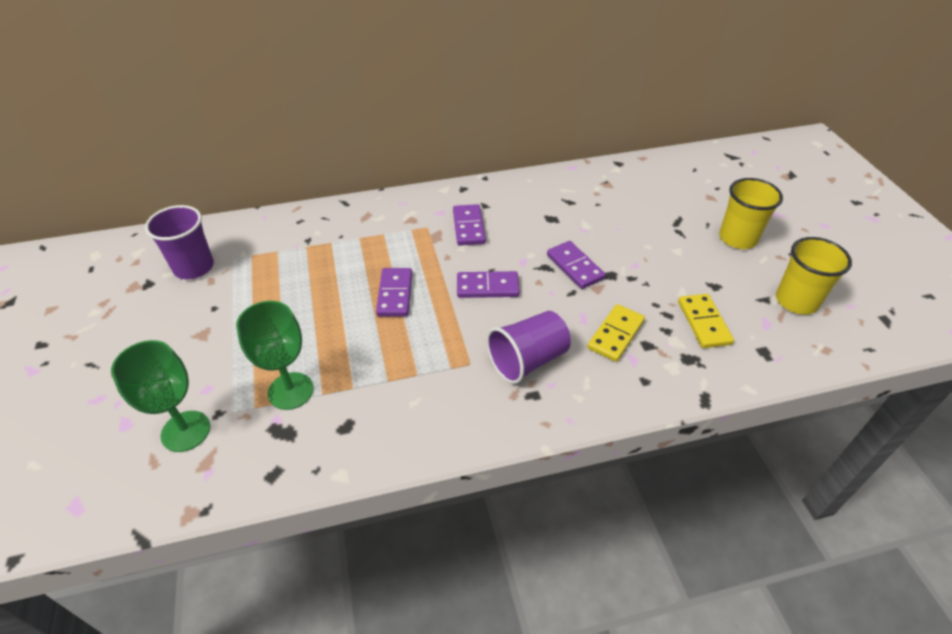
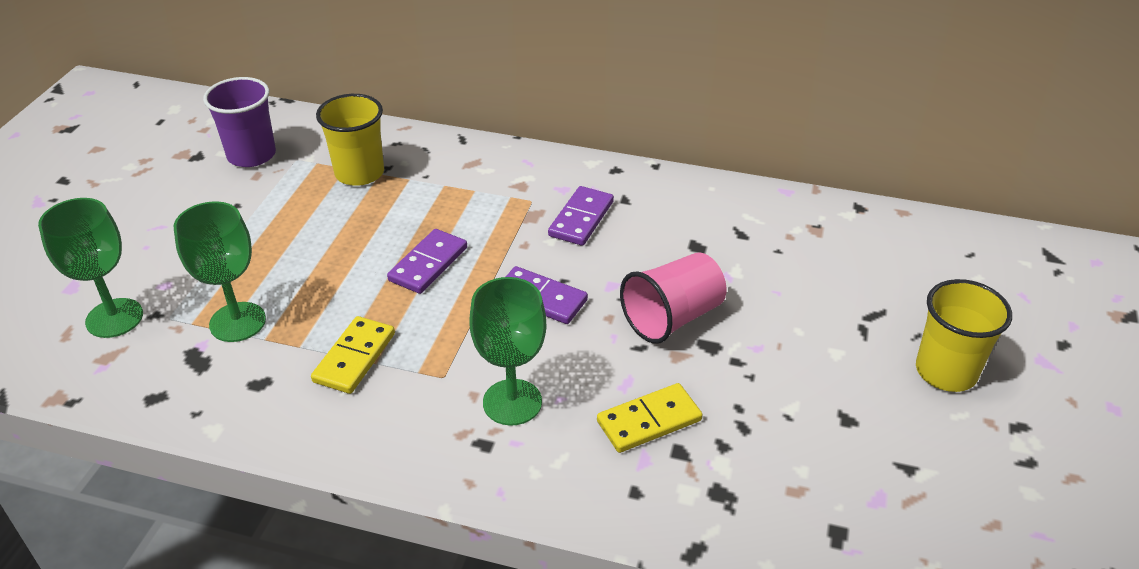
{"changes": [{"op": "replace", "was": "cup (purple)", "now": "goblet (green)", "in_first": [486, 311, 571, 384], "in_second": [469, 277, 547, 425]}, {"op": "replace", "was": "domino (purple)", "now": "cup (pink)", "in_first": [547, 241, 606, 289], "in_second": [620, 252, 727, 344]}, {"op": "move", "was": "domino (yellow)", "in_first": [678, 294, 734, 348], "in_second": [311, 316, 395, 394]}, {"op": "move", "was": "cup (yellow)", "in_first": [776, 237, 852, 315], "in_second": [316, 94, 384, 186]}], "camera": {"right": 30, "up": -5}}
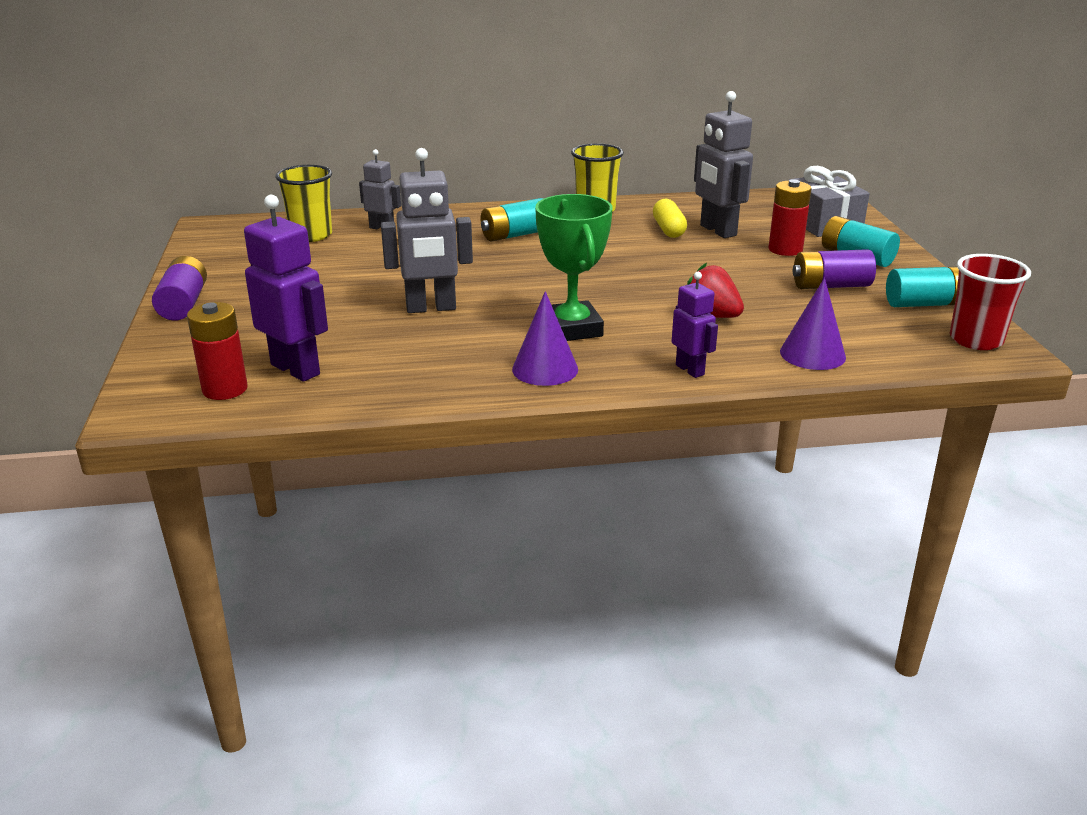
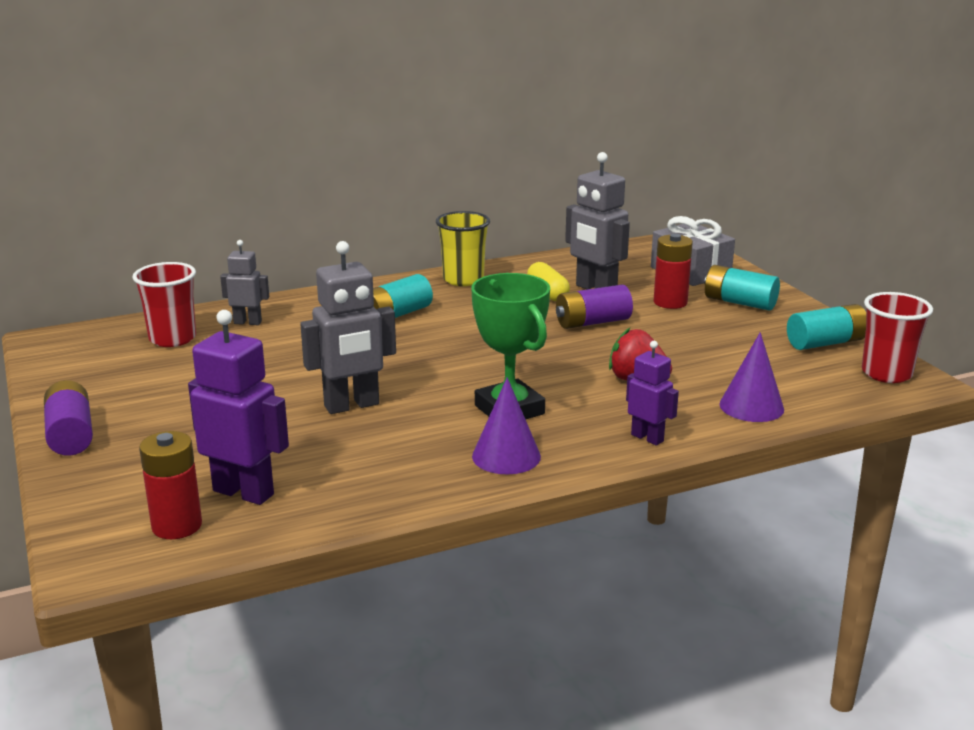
{"changes": [{"op": "recolor", "was": "cup (yellow)", "now": "cup (red)", "in_first": [275, 165, 332, 242], "in_second": [132, 262, 196, 347]}, {"op": "move", "was": "battery (purple)", "in_first": [793, 249, 876, 289], "in_second": [556, 285, 633, 329]}], "camera": {"right": -15, "up": -5}}
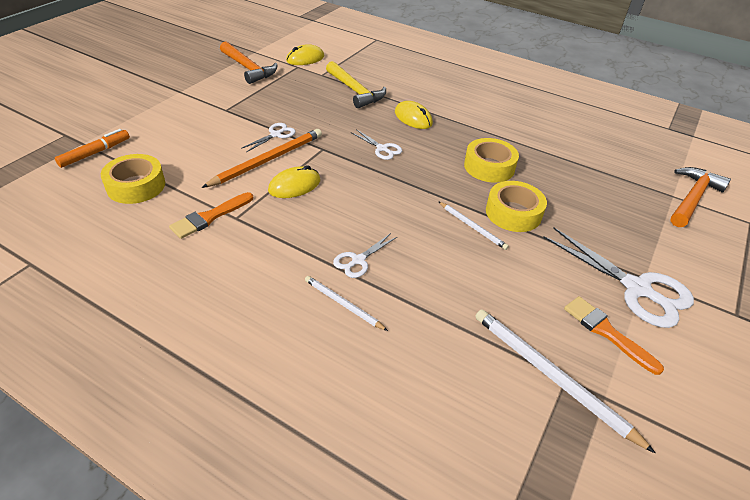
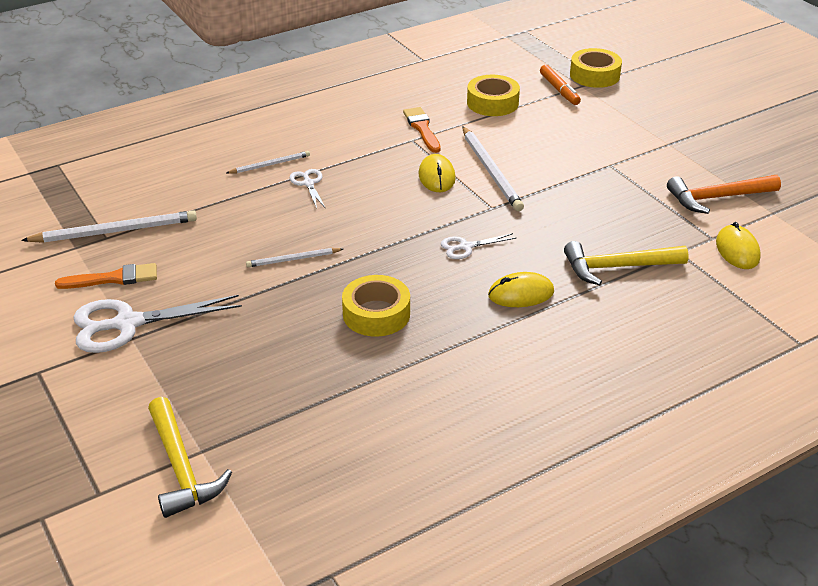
{"changes": [{"op": "recolor", "was": "pencil (orange)", "now": "pencil (white)", "in_first": [201, 129, 322, 188], "in_second": [462, 126, 524, 211]}, {"op": "delete", "was": "scissors (white)", "in_first": [241, 123, 296, 152]}, {"op": "move", "was": "tape (yellow)", "in_first": [486, 181, 547, 232], "in_second": [570, 48, 622, 88]}, {"op": "recolor", "was": "hammer (orange)", "now": "hammer (yellow)", "in_first": [671, 167, 731, 227], "in_second": [148, 397, 232, 518]}], "camera": {"right": 120, "up": -5}}
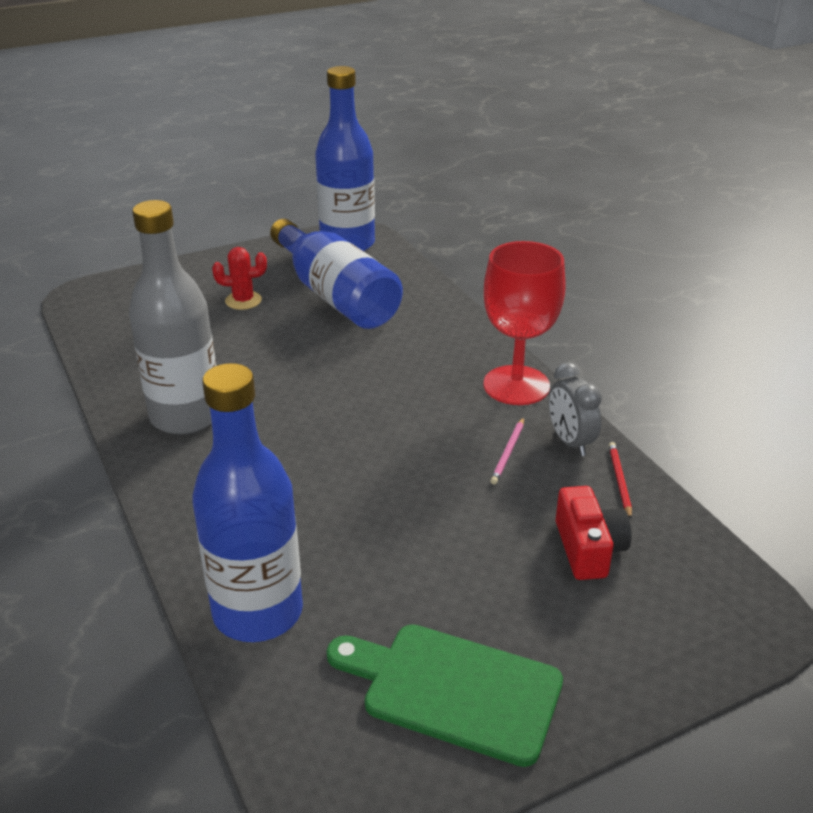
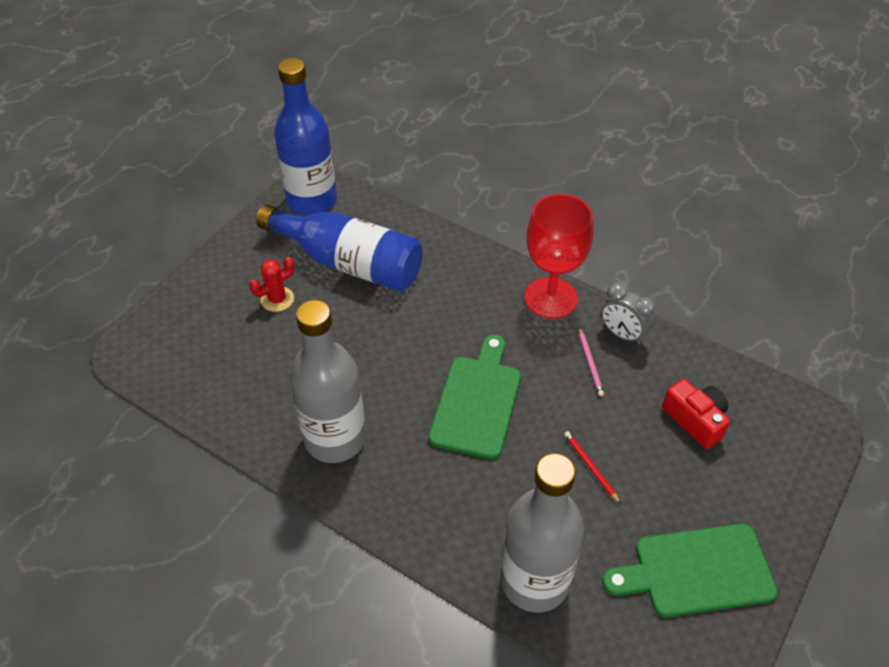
{"changes": [{"op": "recolor", "was": "bottle (blue)", "now": "bottle (grey)", "in_first": [192, 363, 303, 642], "in_second": [501, 453, 584, 612]}, {"op": "move", "was": "pencil (red)", "in_first": [609, 442, 632, 519], "in_second": [564, 431, 621, 504]}, {"op": "insert", "now": "cutting board (green)", "in_second": [429, 334, 521, 459]}], "camera": {"right": -30, "up": 15}}
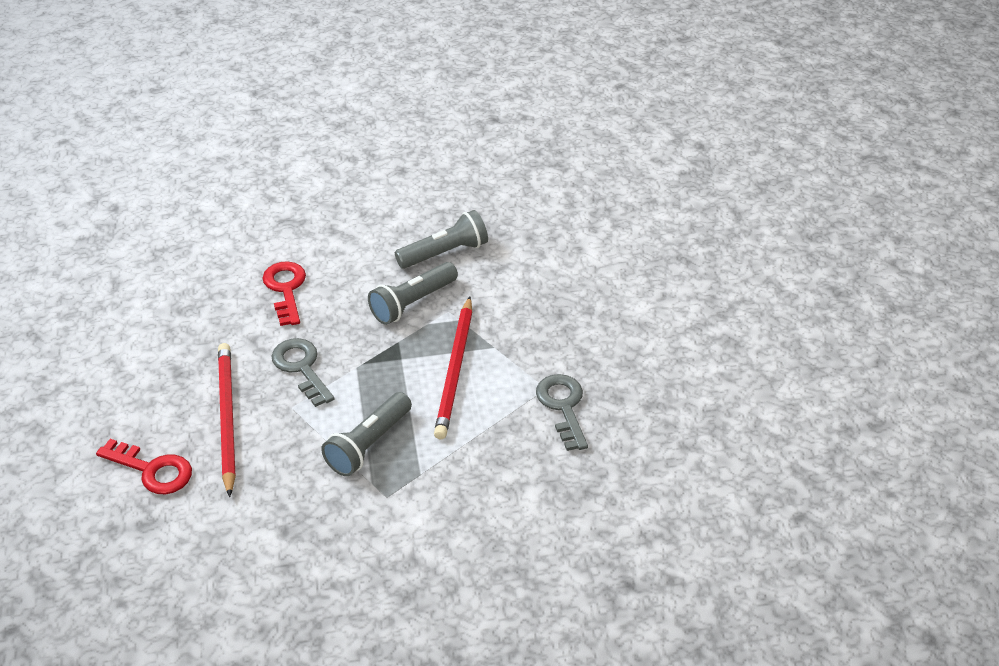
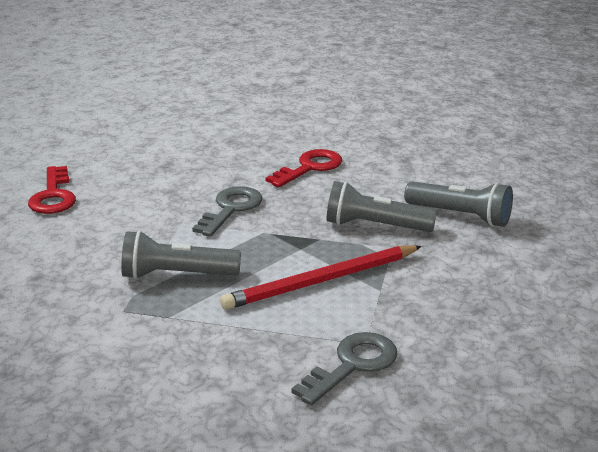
{"changes": [{"op": "delete", "was": "pencil (red)", "in_first": [218, 343, 236, 497]}], "camera": {"right": 55, "up": -15}}
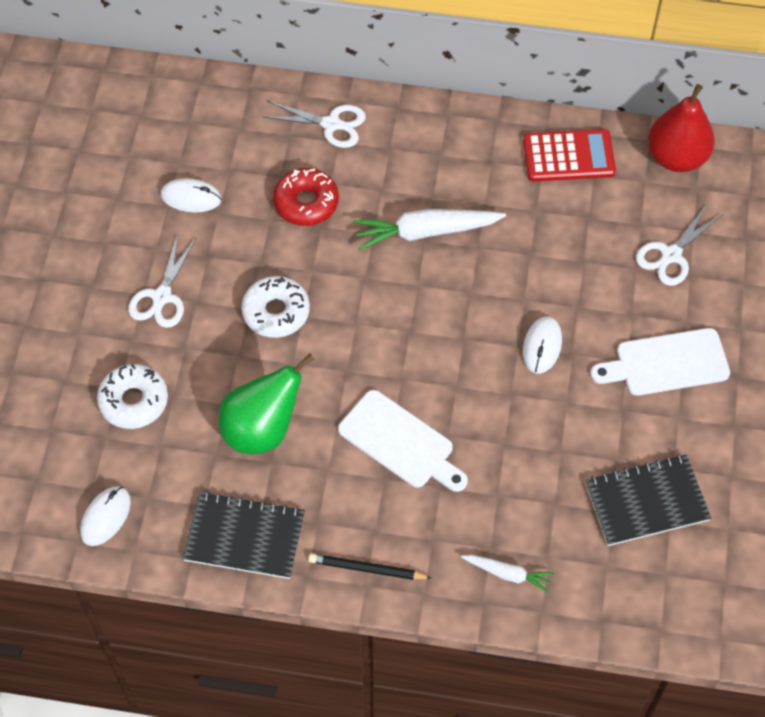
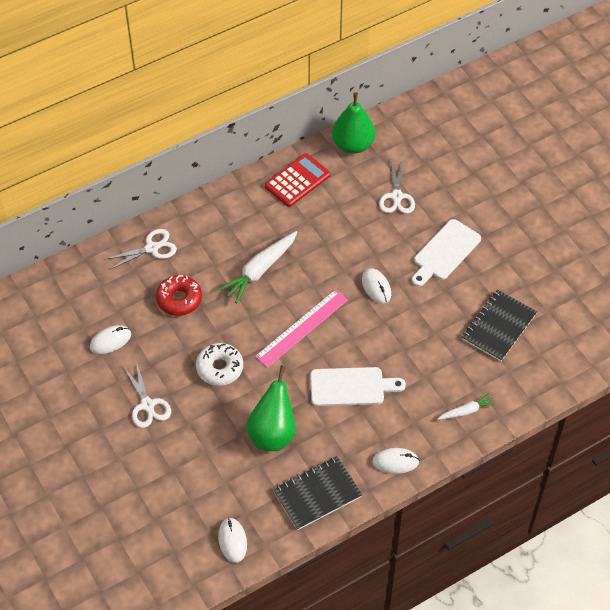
{"changes": [{"op": "delete", "was": "donut (white)", "in_first": [97, 363, 168, 429]}, {"op": "replace", "was": "pencil (black)", "now": "mouse (white)", "in_first": [309, 553, 432, 580], "in_second": [372, 448, 419, 474]}, {"op": "recolor", "was": "pear (red)", "now": "pear (green)", "in_first": [648, 84, 715, 172], "in_second": [332, 92, 375, 154]}, {"op": "insert", "now": "ruler (pink)", "in_second": [255, 289, 348, 368]}], "camera": {"right": -40, "up": -5}}
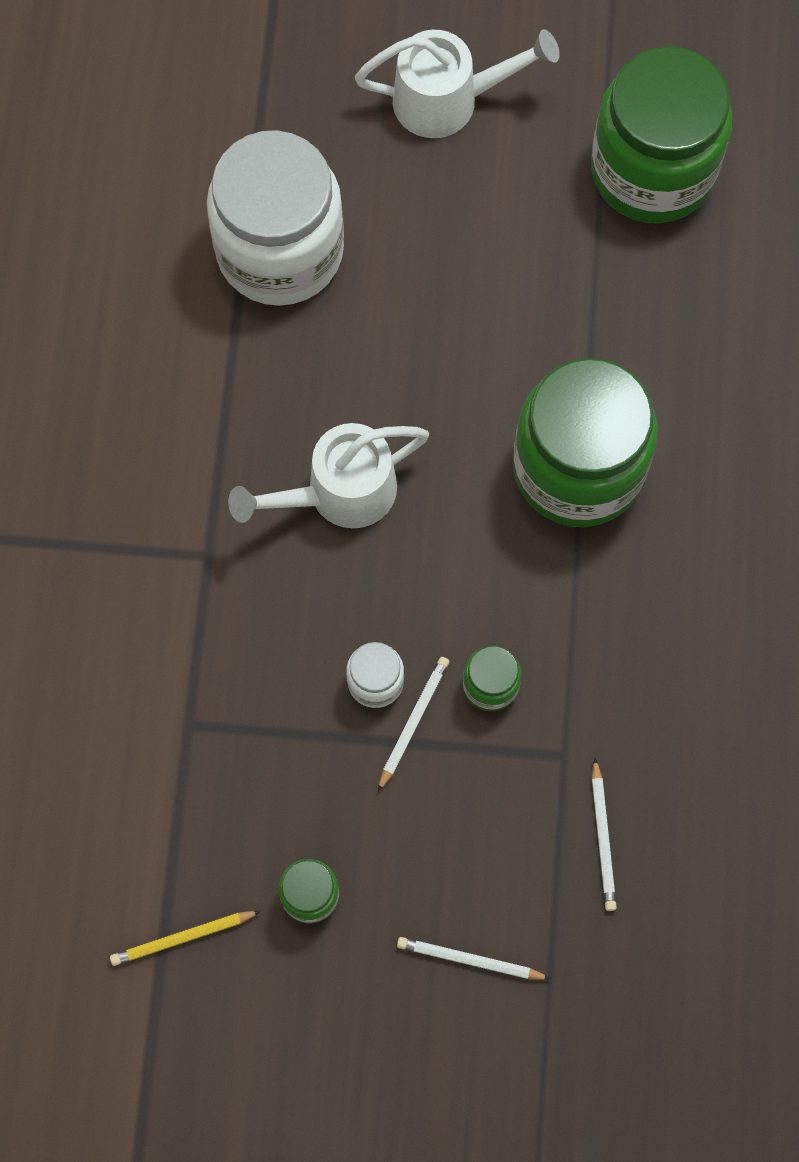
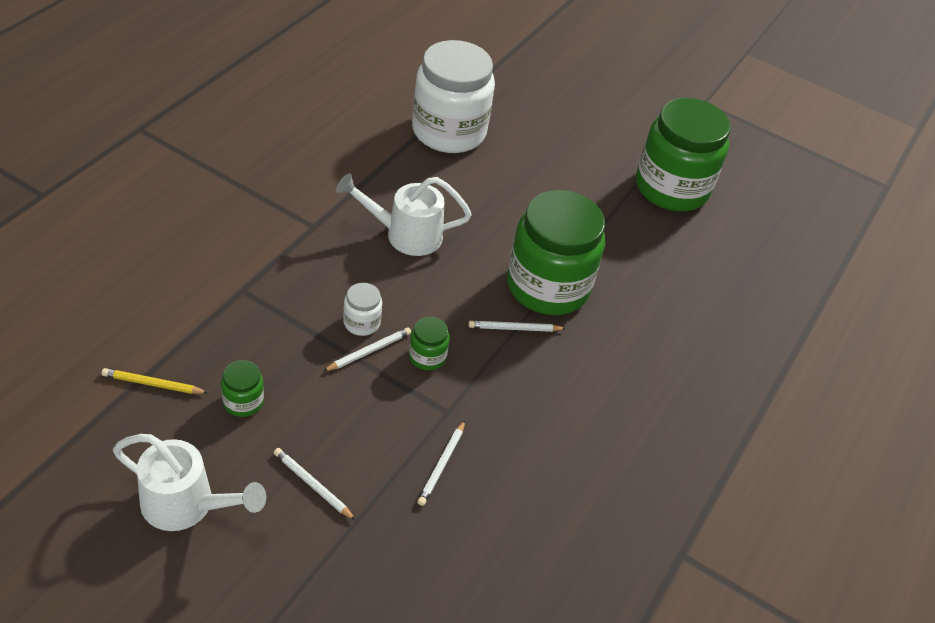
{"changes": [{"op": "move", "was": "watering can (white)", "in_first": [355, 30, 560, 138], "in_second": [113, 434, 266, 531]}, {"op": "insert", "now": "pencil (white)", "in_second": [468, 321, 566, 332]}], "camera": {"right": 20, "up": -25}}
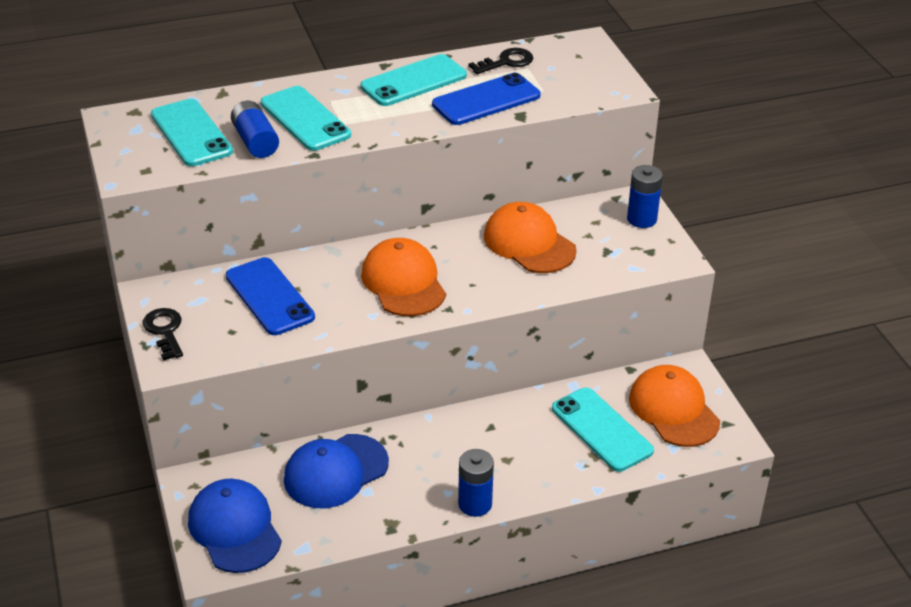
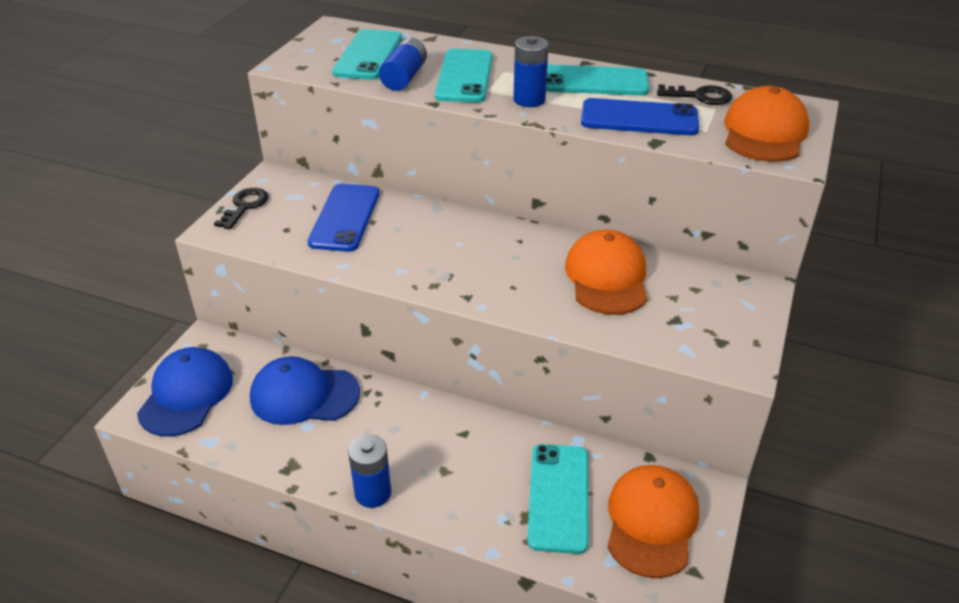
{"changes": [{"op": "move", "was": "cap (orange)", "in_first": [361, 238, 446, 316], "in_second": [724, 86, 809, 162]}, {"op": "move", "was": "battery (blue)", "in_first": [627, 165, 663, 228], "in_second": [513, 36, 548, 107]}], "camera": {"right": 40, "up": 0}}
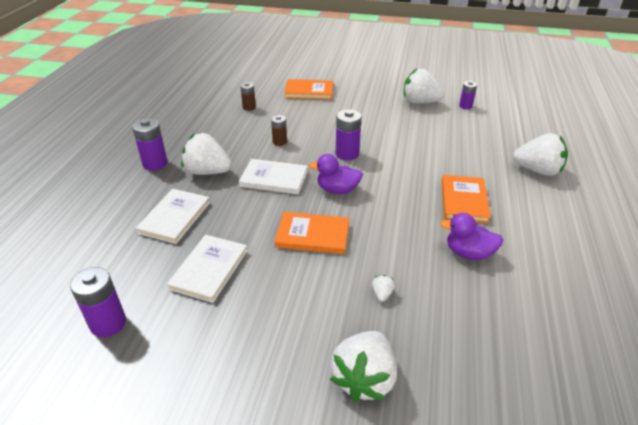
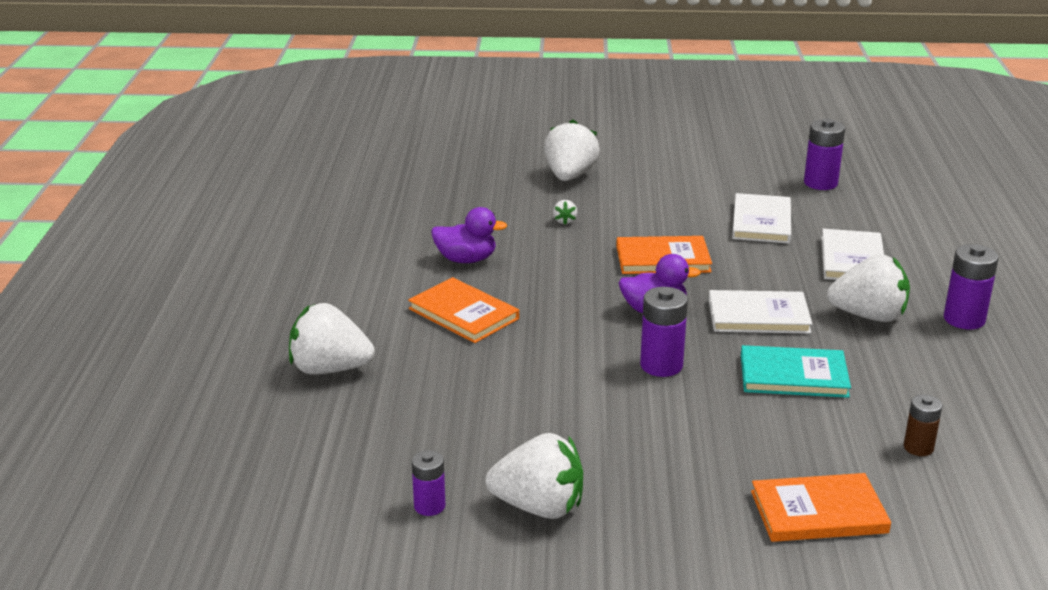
{"changes": [{"op": "replace", "was": "battery (brown)", "now": "book (turquoise)", "in_first": [271, 115, 287, 146], "in_second": [741, 345, 851, 398]}, {"op": "rotate", "was": "book (orange)", "in_first": [442, 175, 491, 223], "in_second": [408, 277, 519, 343], "clockwise": -45}], "camera": {"right": 170, "up": -10}}
